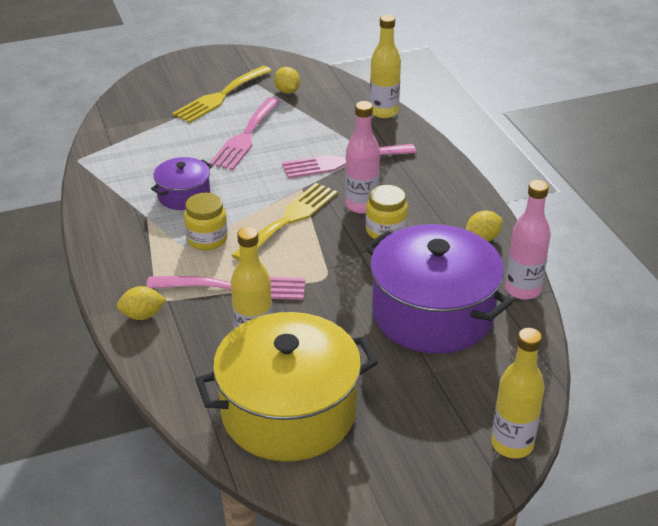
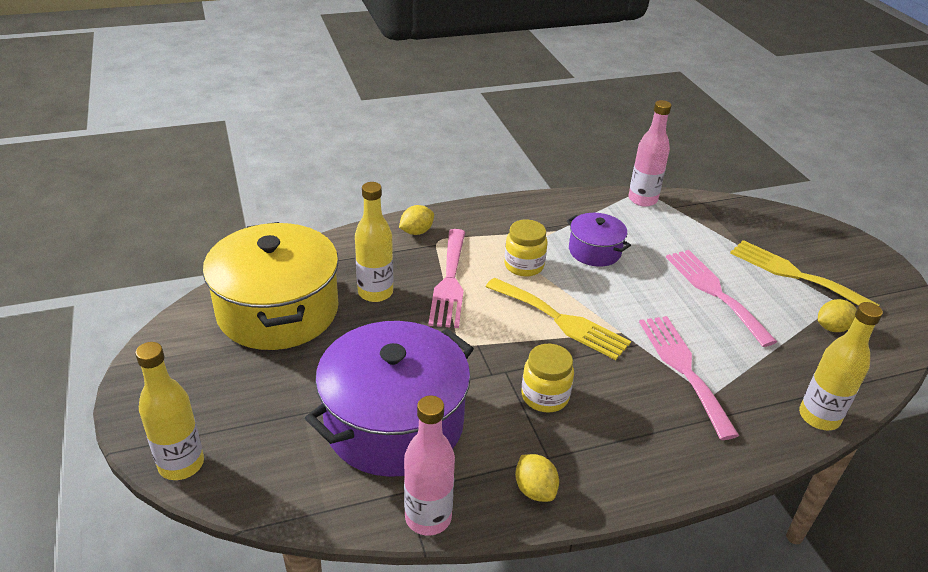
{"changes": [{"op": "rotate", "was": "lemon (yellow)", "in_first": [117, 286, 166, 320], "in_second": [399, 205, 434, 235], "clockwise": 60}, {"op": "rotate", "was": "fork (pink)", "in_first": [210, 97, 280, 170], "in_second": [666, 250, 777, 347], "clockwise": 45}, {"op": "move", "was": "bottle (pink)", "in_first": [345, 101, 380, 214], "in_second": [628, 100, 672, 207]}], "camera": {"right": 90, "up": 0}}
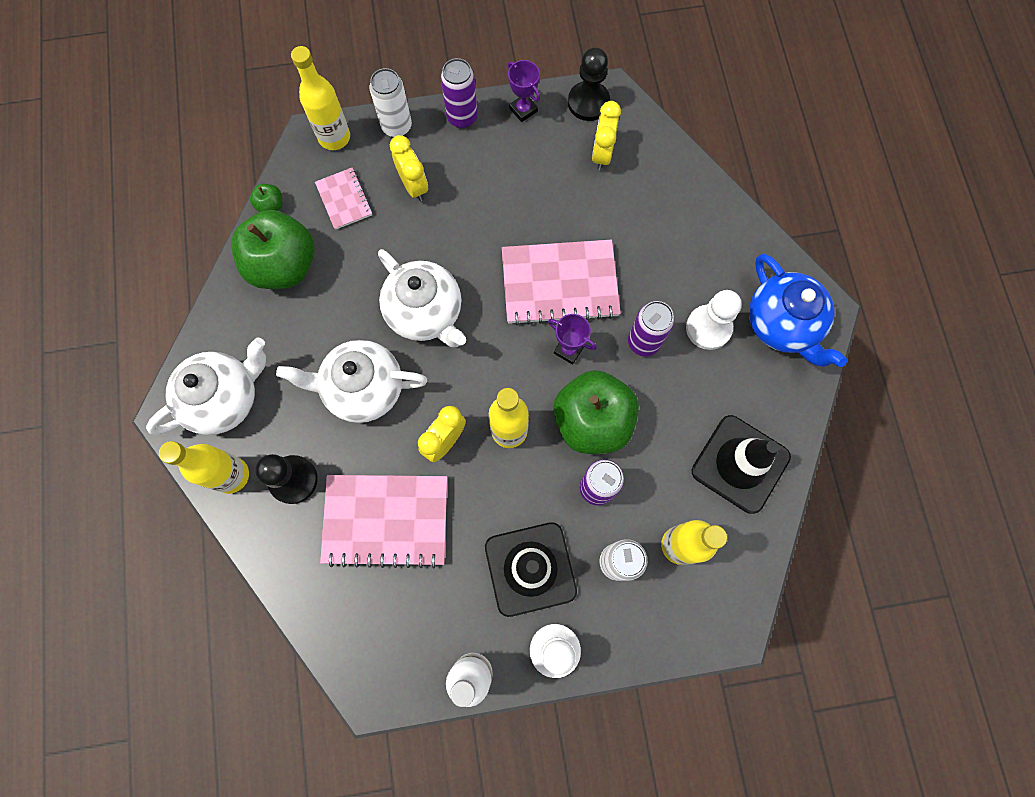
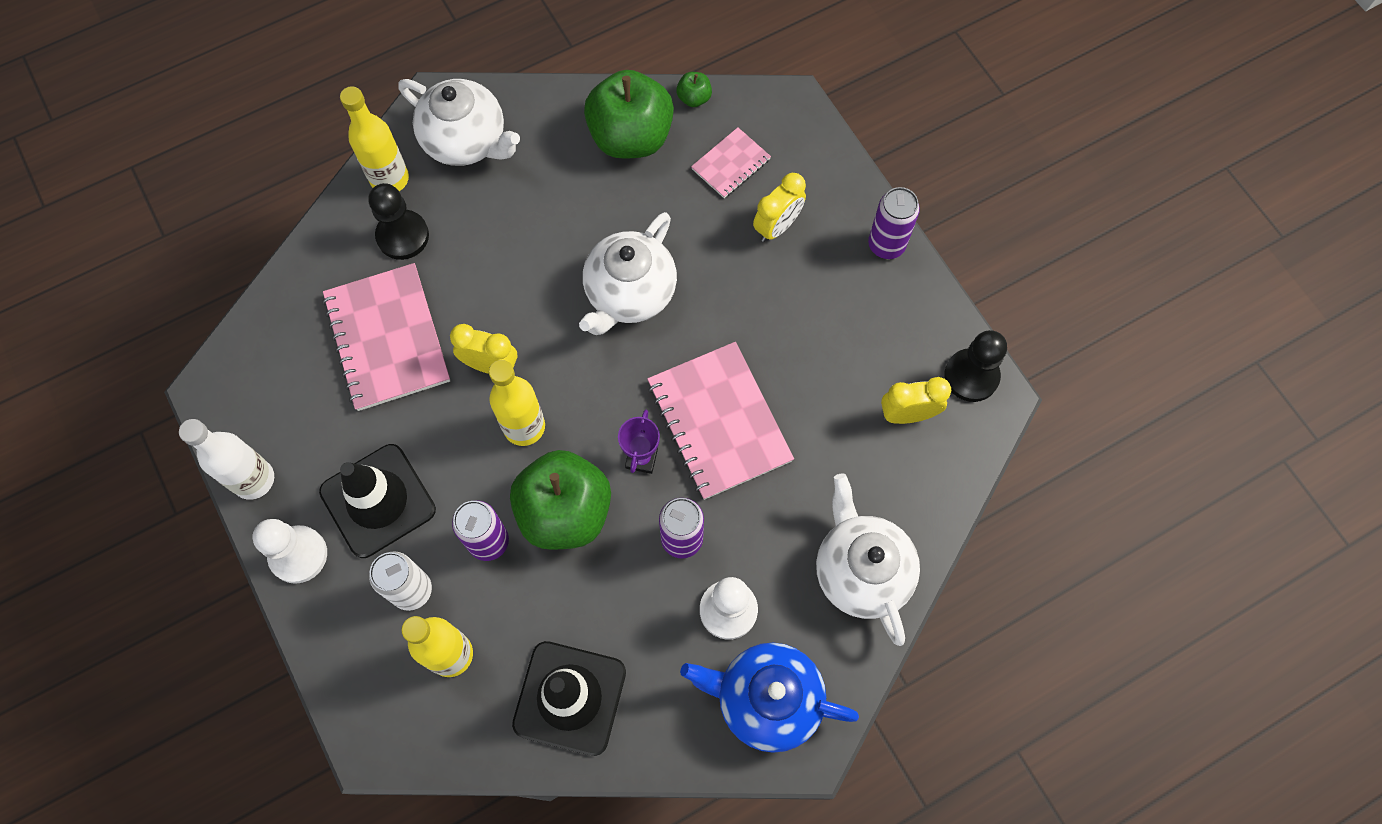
{"changes": [{"op": "move", "was": "teapot (white)", "in_first": [276, 340, 428, 423], "in_second": [816, 473, 920, 646]}, {"op": "delete", "was": "bottle (yellow)", "in_first": [291, 46, 350, 150]}, {"op": "delete", "was": "can (white)", "in_first": [369, 68, 412, 137]}, {"op": "delete", "was": "trophy (purple)", "in_first": [508, 60, 540, 122]}, {"op": "rotate", "was": "teapot (blue)", "in_first": [749, 254, 847, 367], "in_second": [680, 643, 859, 753], "clockwise": 60}], "camera": {"right": 70, "up": -5}}
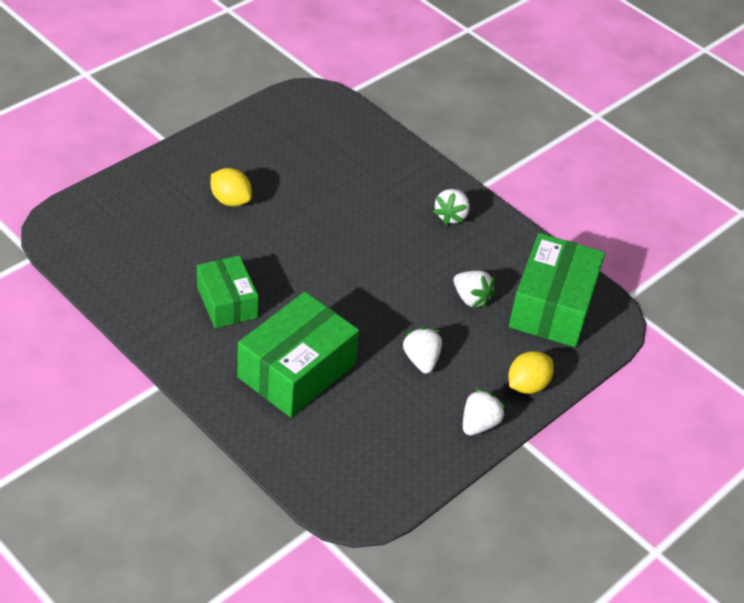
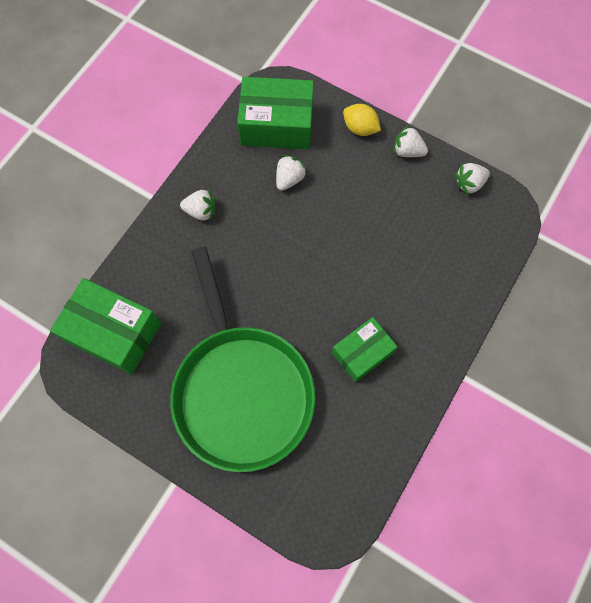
{"changes": [{"op": "replace", "was": "lemon (yellow)", "now": "pan (green)", "in_first": [211, 168, 252, 207], "in_second": [170, 247, 315, 472]}, {"op": "move", "was": "box (green)", "in_first": [237, 292, 359, 417], "in_second": [50, 278, 161, 375]}, {"op": "move", "was": "strawberry (white)", "in_first": [402, 327, 442, 374], "in_second": [455, 163, 490, 195]}], "camera": {"right": -100, "up": 25}}
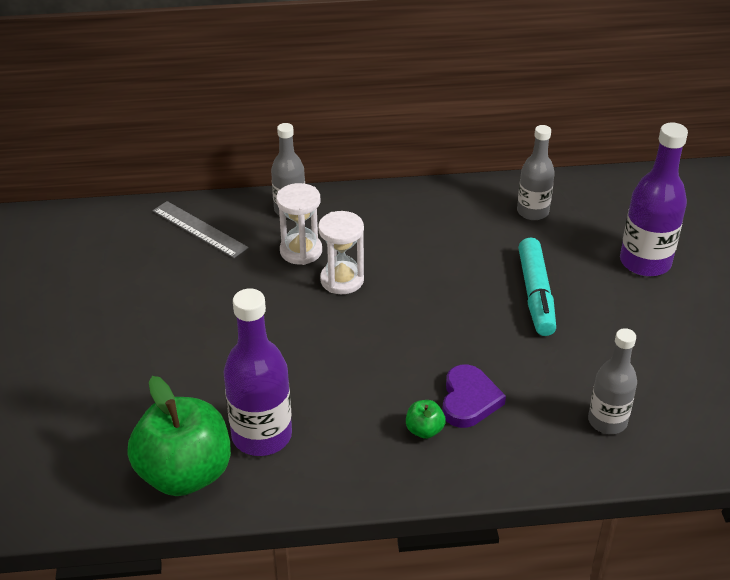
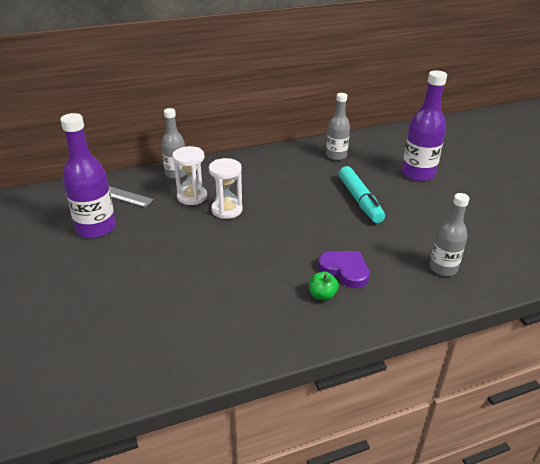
{"changes": [{"op": "delete", "was": "apple (green)", "in_first": [127, 376, 231, 496]}, {"op": "move", "was": "bottle (purple)", "in_first": [224, 288, 292, 456], "in_second": [60, 113, 116, 238]}, {"op": "rotate", "was": "heart (purple)", "in_first": [442, 364, 506, 428], "in_second": [318, 251, 369, 288], "clockwise": -45}], "camera": {"right": -15, "up": -5}}
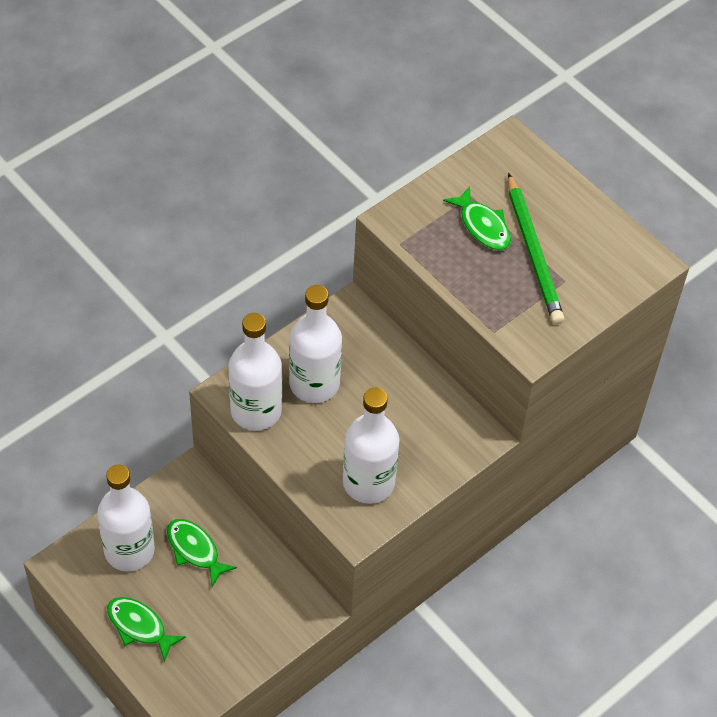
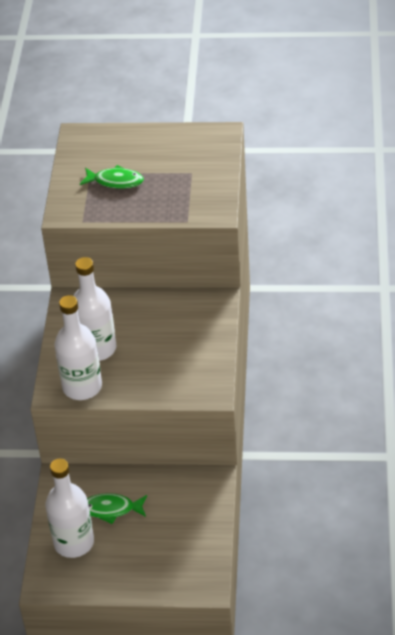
{"changes": [{"op": "delete", "was": "fish (green)", "in_first": [107, 597, 186, 662]}, {"op": "delete", "was": "bottle (white)", "in_first": [343, 388, 400, 504]}, {"op": "delete", "was": "pencil (green)", "in_first": [508, 173, 565, 324]}], "camera": {"right": -40, "up": -10}}
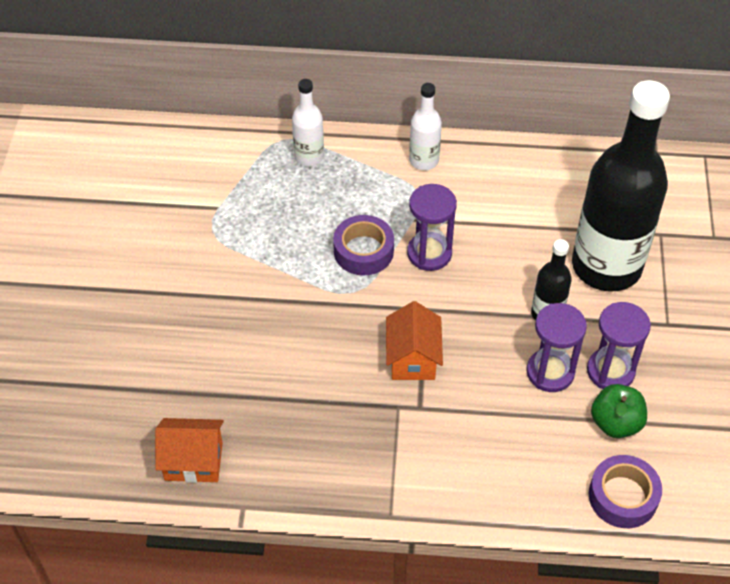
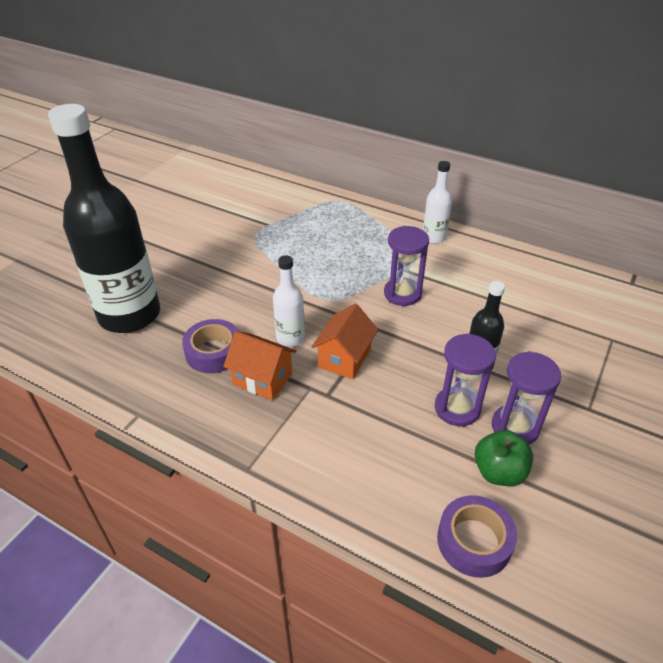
{"changes": [{"op": "move", "was": "house (orange)", "in_first": [155, 418, 224, 483], "in_second": [223, 331, 296, 400]}, {"op": "move", "was": "bottle (white)", "in_first": [292, 79, 324, 166], "in_second": [273, 255, 305, 347]}, {"op": "move", "was": "tape (purple)", "in_first": [333, 215, 394, 275], "in_second": [182, 319, 239, 373]}, {"op": "move", "was": "bottle (black)", "in_first": [572, 80, 670, 292], "in_second": [48, 104, 160, 333]}], "camera": {"right": 25, "up": -10}}
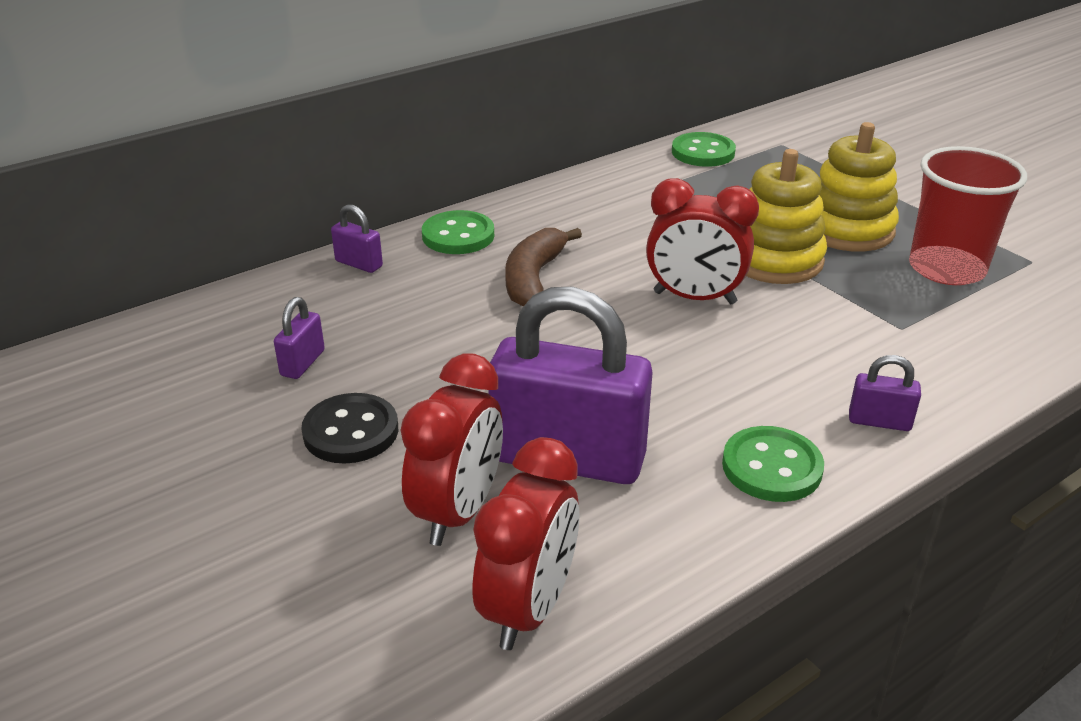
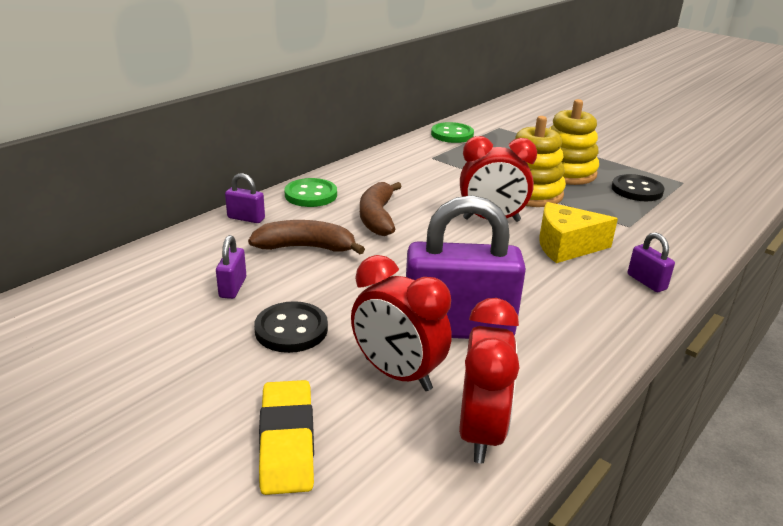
{"changes": [{"op": "rotate", "was": "clock (red)", "in_first": [400, 353, 503, 546], "in_second": [351, 255, 452, 391], "clockwise": 120}, {"op": "delete", "was": "button (green)", "in_first": [722, 426, 824, 502]}, {"op": "rotate", "was": "padlock (purple)", "in_first": [849, 355, 921, 431], "in_second": [628, 232, 675, 292], "clockwise": 60}, {"op": "replace", "was": "cup (red)", "now": "button (black)", "in_first": [909, 146, 1027, 285], "in_second": [612, 174, 664, 201]}, {"op": "insert", "now": "banana (brown)", "in_second": [248, 220, 365, 254]}, {"op": "insert", "now": "eraser (yellow)", "in_second": [259, 380, 314, 495]}, {"op": "insert", "now": "cheese (yellow)", "in_second": [539, 202, 618, 263]}], "camera": {"right": -15, "up": -5}}
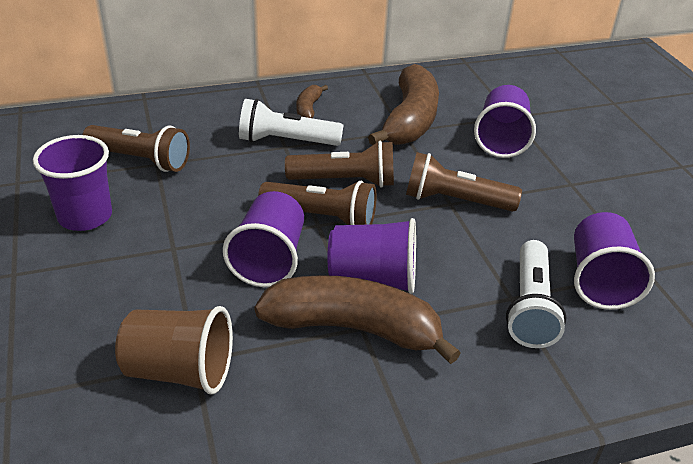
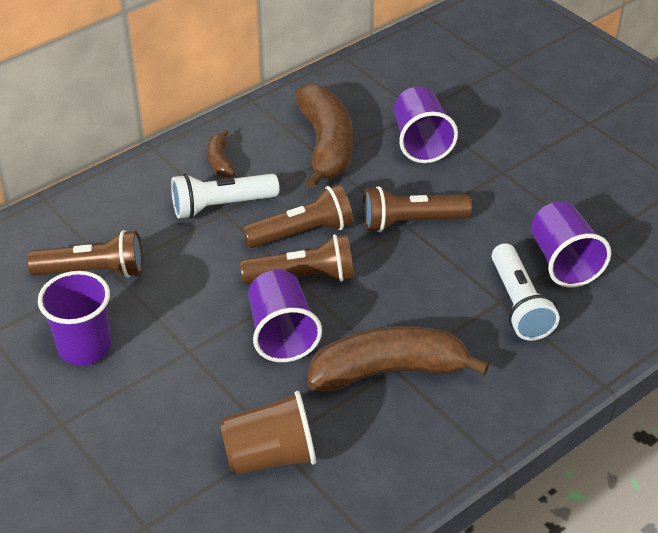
{"changes": [{"op": "delete", "was": "cup (purple)", "in_first": [328, 218, 416, 294]}], "camera": {"right": -20, "up": 5}}
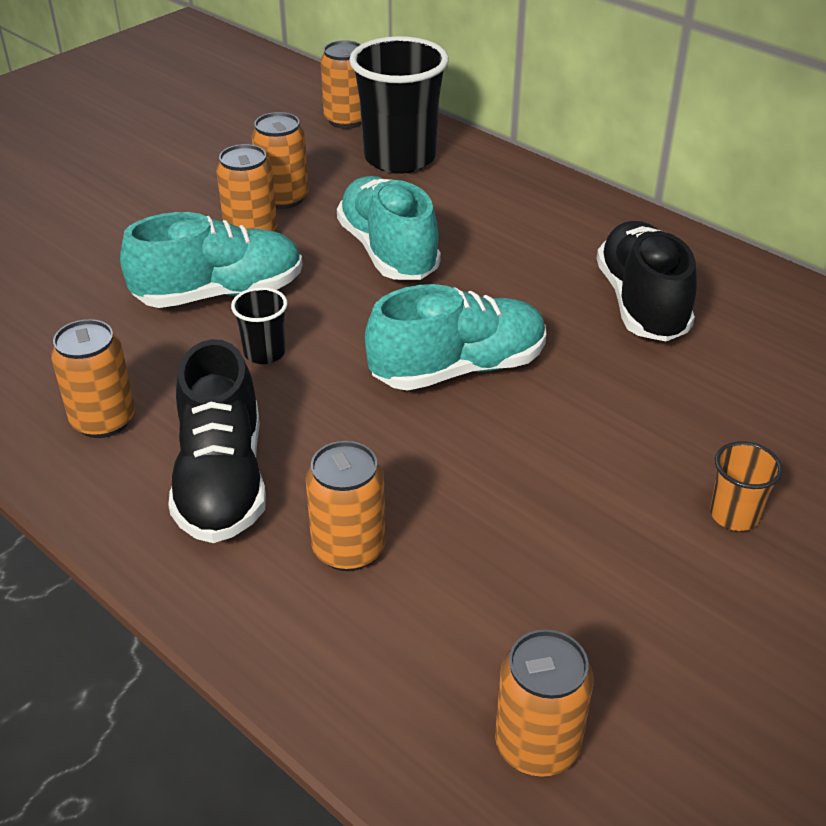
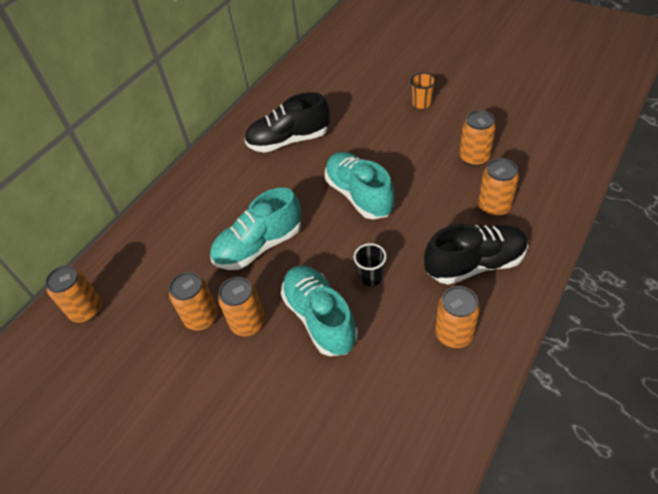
{"changes": [{"op": "delete", "was": "cup (black)", "in_first": [349, 36, 449, 174]}, {"op": "move", "was": "can (orange)", "in_first": [495, 629, 593, 777], "in_second": [460, 110, 496, 166]}], "camera": {"right": -95, "up": 10}}
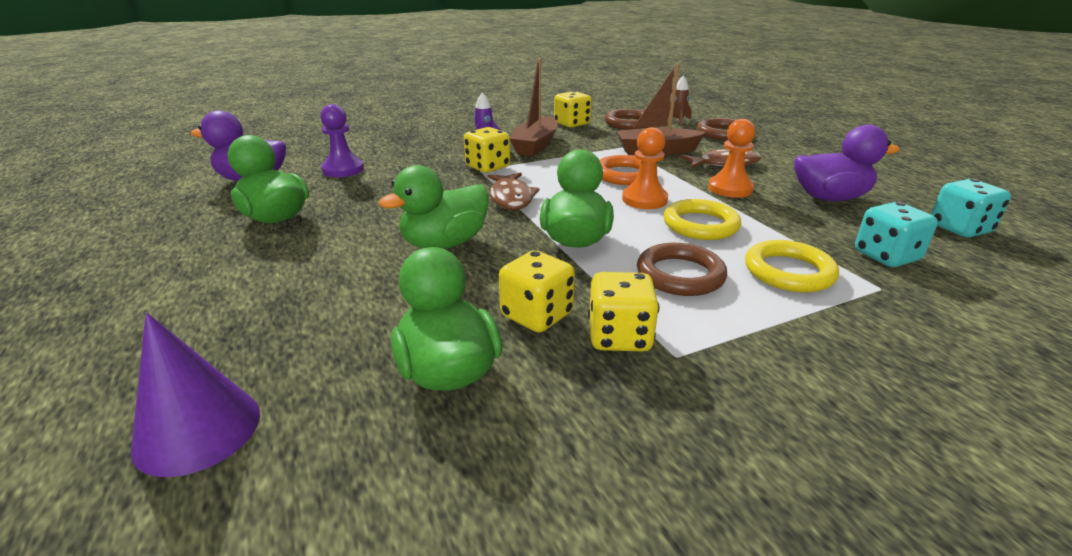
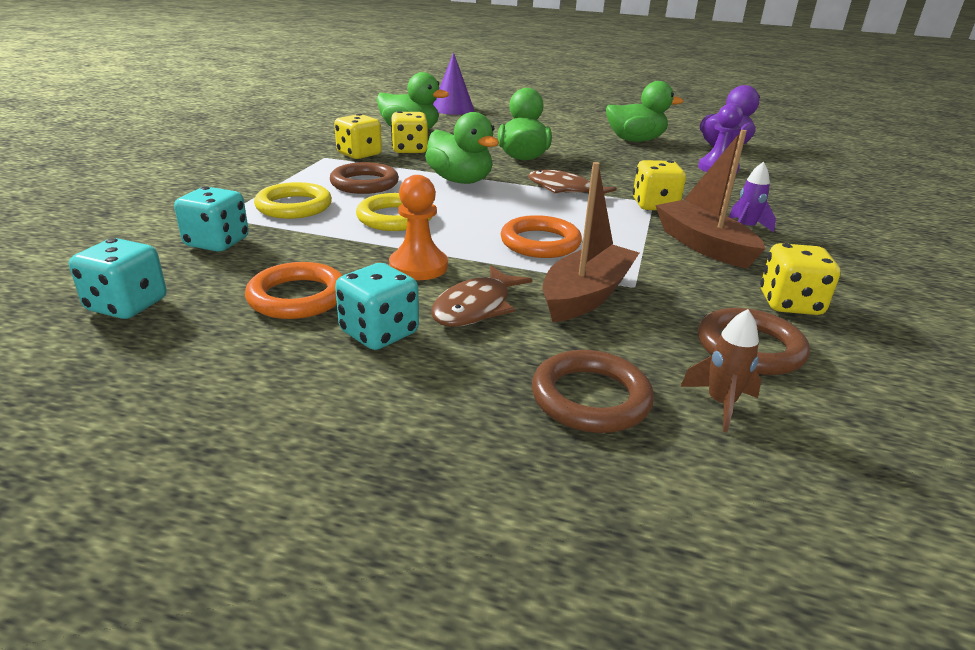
{"changes": [{"op": "delete", "was": "pawn (orange)", "in_first": [622, 127, 668, 209]}, {"op": "replace", "was": "duck (purple)", "now": "ring (orange)", "in_first": [794, 124, 900, 201], "in_second": [245, 262, 343, 319]}, {"op": "insert", "now": "dice (turquoise)", "in_second": [335, 263, 419, 350]}], "camera": {"right": 130, "up": 0}}
